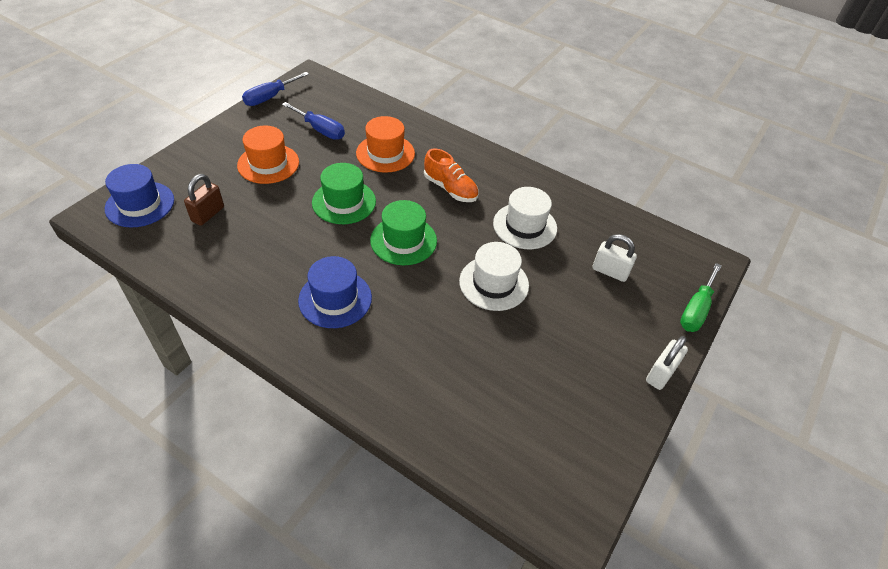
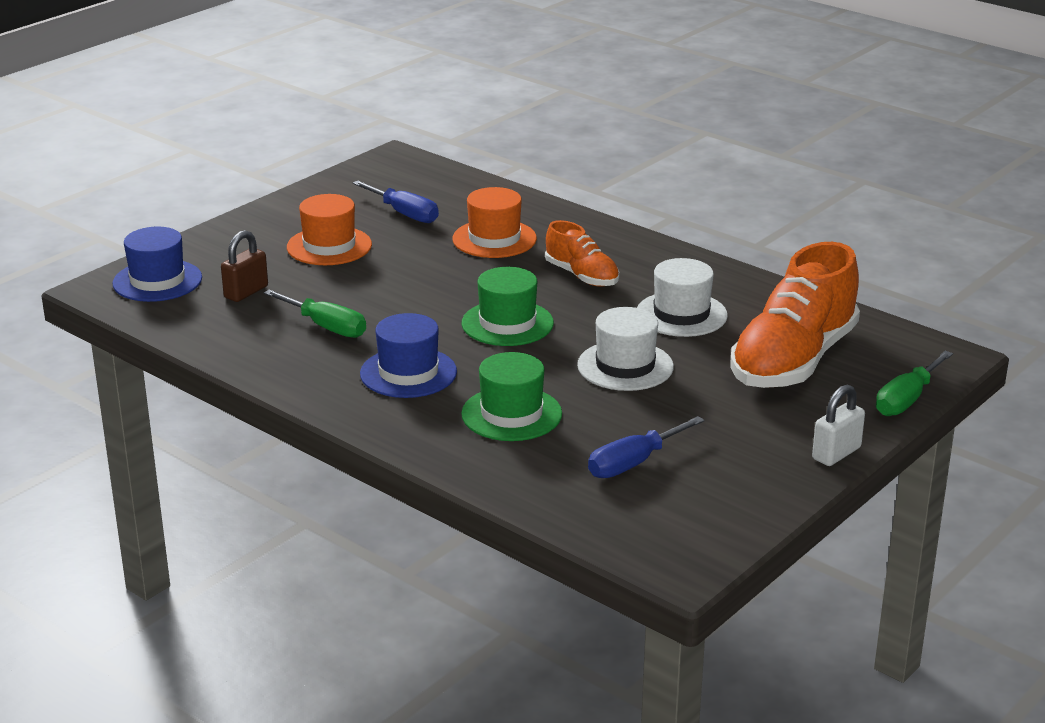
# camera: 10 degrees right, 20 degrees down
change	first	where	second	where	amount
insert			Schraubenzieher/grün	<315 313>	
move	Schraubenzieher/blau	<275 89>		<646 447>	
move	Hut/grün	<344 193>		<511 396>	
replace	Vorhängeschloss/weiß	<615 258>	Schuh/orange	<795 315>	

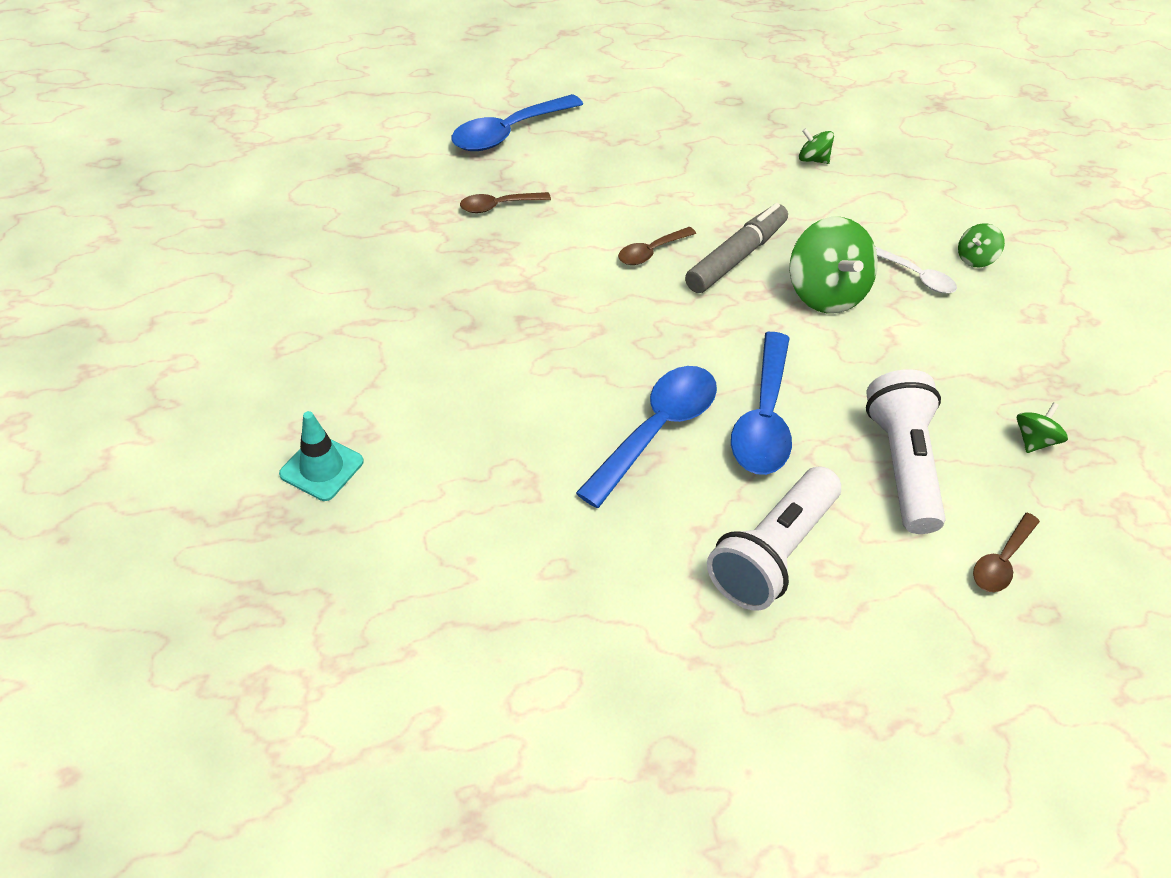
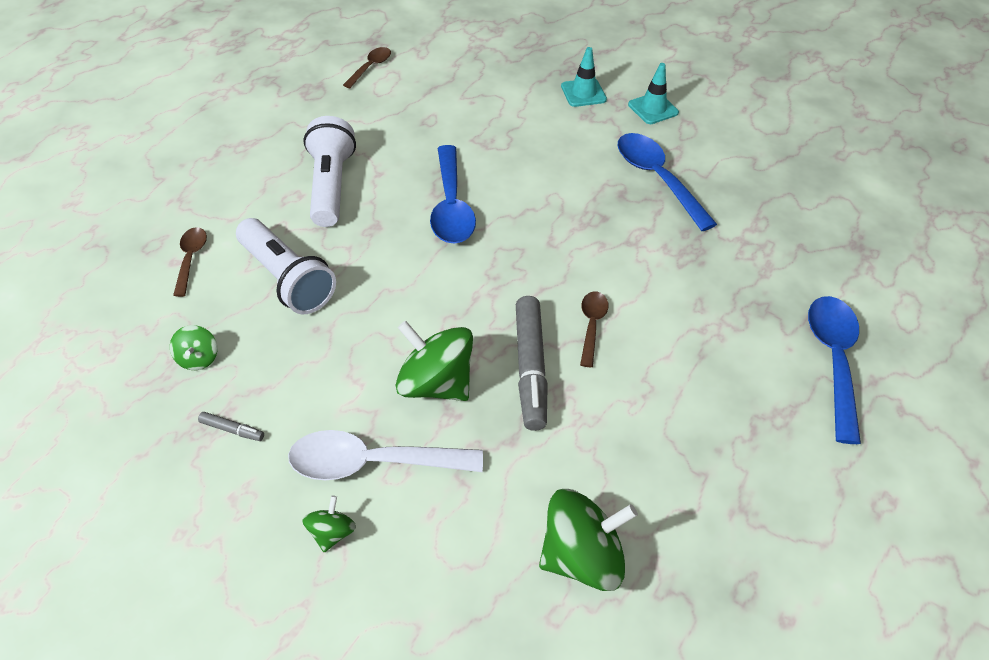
# camera: 140 degrees right, 0 degrees up
change	first	where	second	where	amount
insert			Filzstift/grau	<231 426>	
insert			Leitkegel/türkis	<653 93>	
move	Löffel/braun	<505 202>		<367 67>	
move	Löffel/blau	<761 403>		<667 182>	
resize	Kreisel/grün	<816 146>		<588 540>	x2.02
resize	Löffel/weiß	<916 270>		<385 455>	x1.82

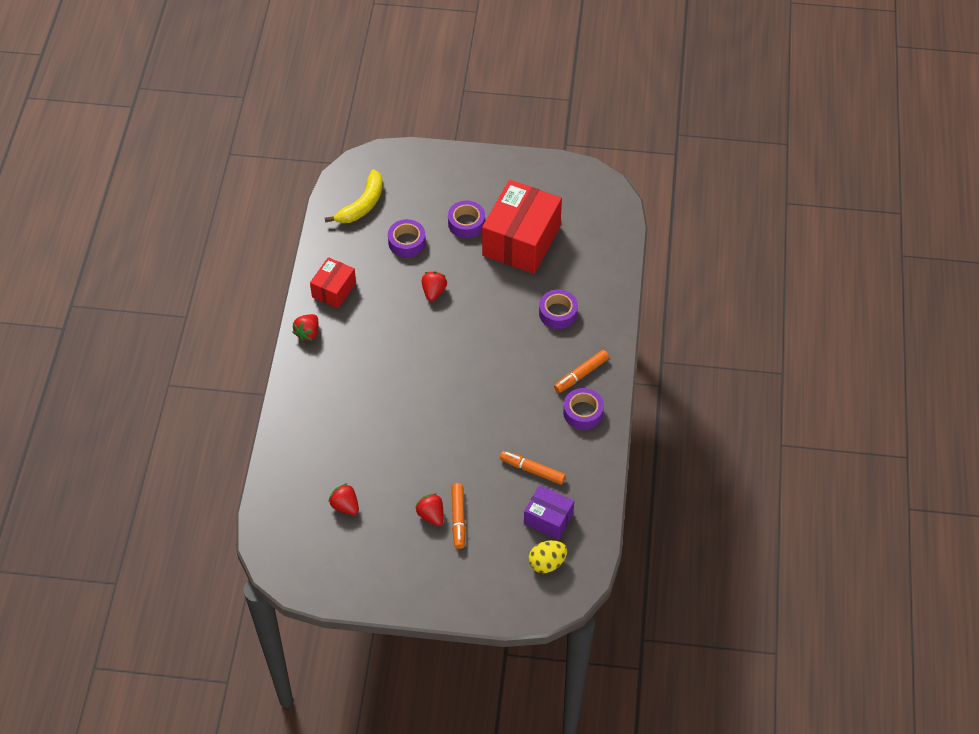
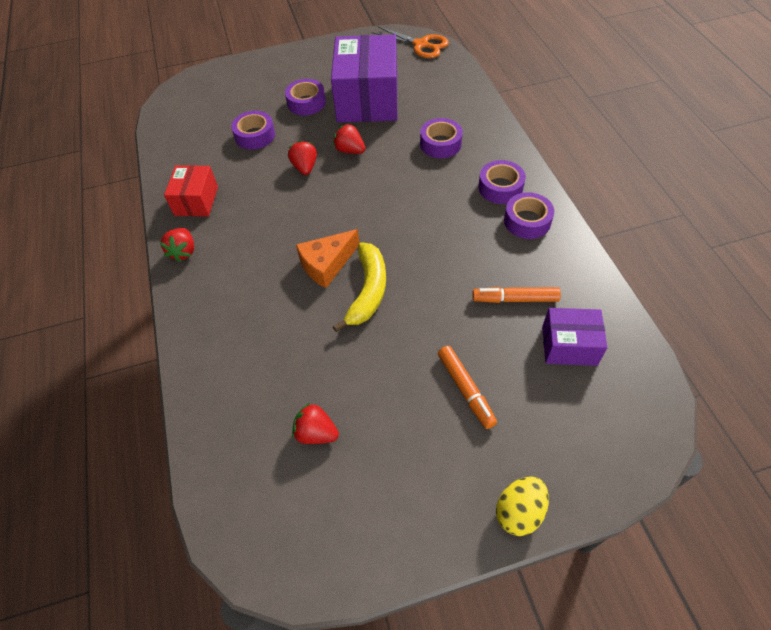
# camera: 20 degrees left, 0 degrees up
change	first	where	second	where	amount
insert			Käse/orange	<327 258>	
insert			Schere/orange	<410 42>	
move	Banane/gelb	<354 196>		<359 287>	
move	Erdbeere/rot	<429 509>		<349 139>	
move	Ei/gelb	<548 556>		<522 506>	
replace	Filzstift/orange	<581 371>	Klebeband/lila	<502 182>	
recolor	Schachtel/rot	<522 227>	Schachtel/lila	<364 78>	

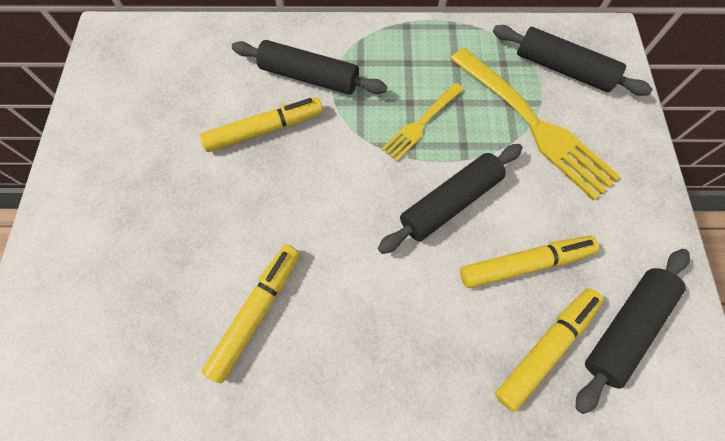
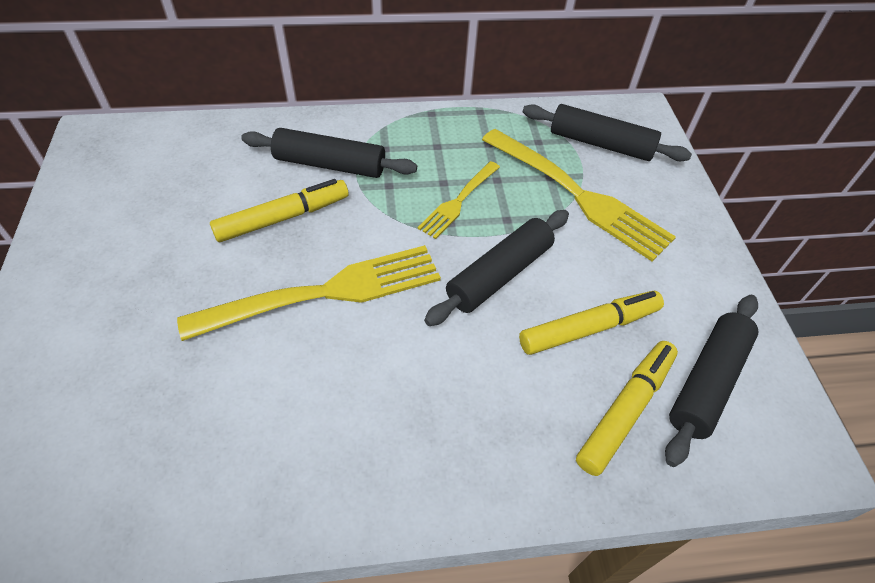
# camera: 10 degrees left, 15 degrees down
change	first	where	second	where	amount
delete	Filzstift/gelb	<251 314>			
insert			Gabel/gelb	<309 293>	

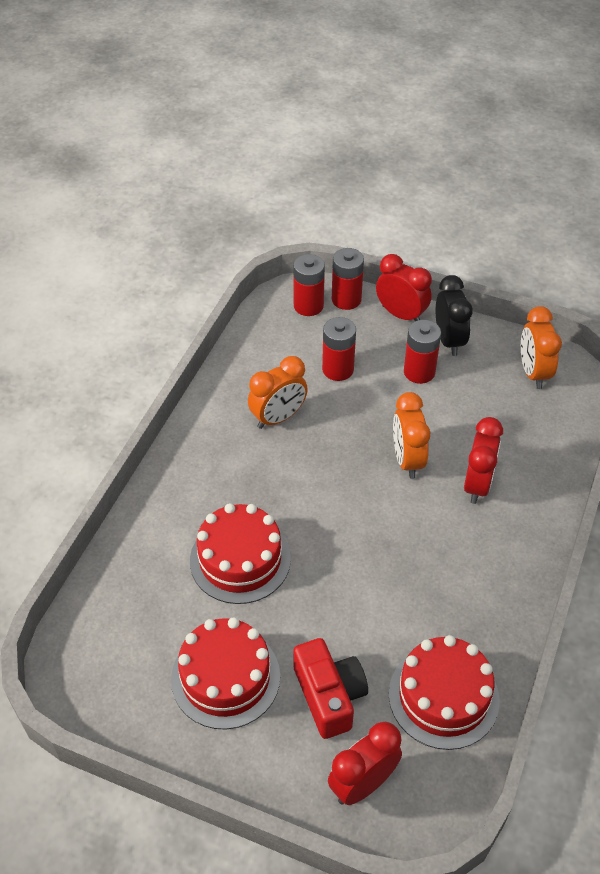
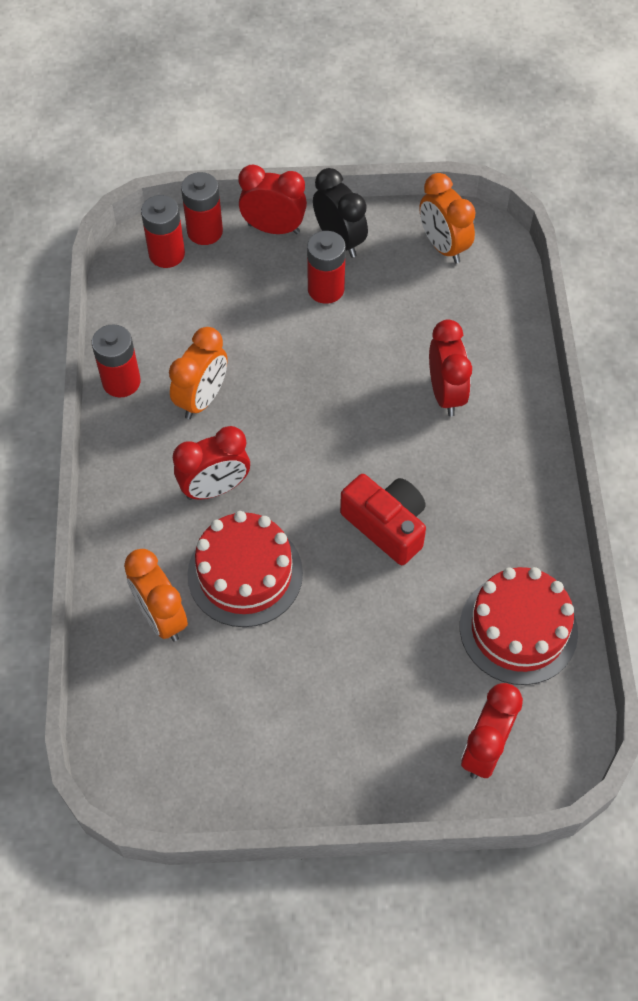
# camera: 25 degrees left, 10 degrees up
change	first	where	second	where	amount
delete	Kuchen/rot	<225 673>			
insert			Wecker/rot	<211 463>	
move	Kamera/rot	<330 688>		<383 519>	
move	Batterie/rot	<339 349>		<116 361>	
move	Wecker/orange	<411 435>		<156 595>	

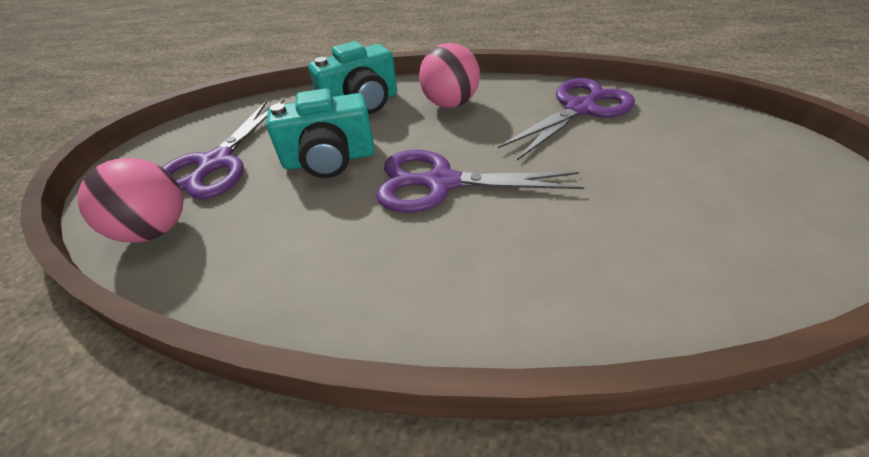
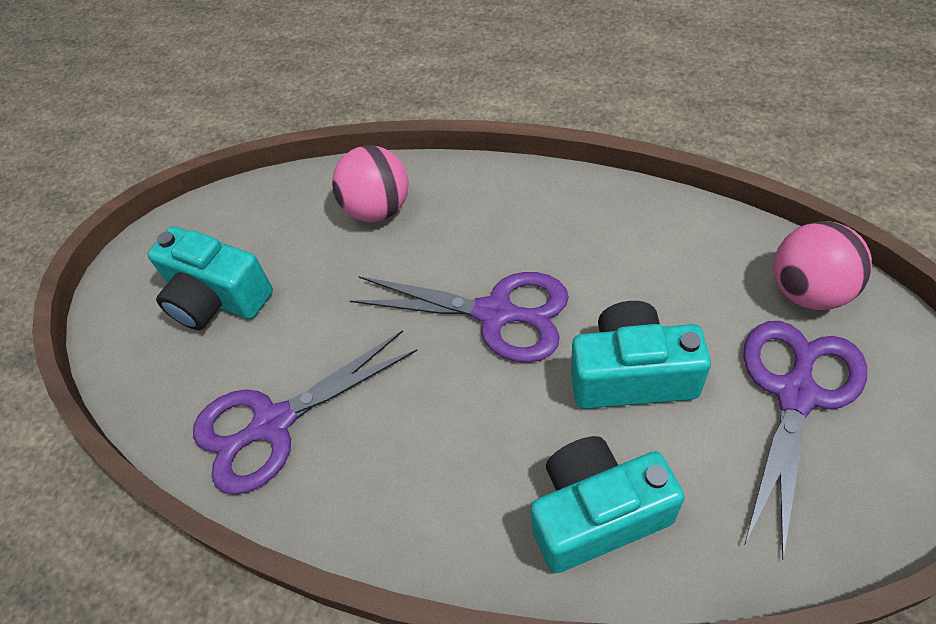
# camera: 165 degrees left, 10 degrees up
change	first	where	second	where	amount
insert			Kamera/türkis	<210 278>	
move	Ball/rosa	<449 75>		<370 183>	

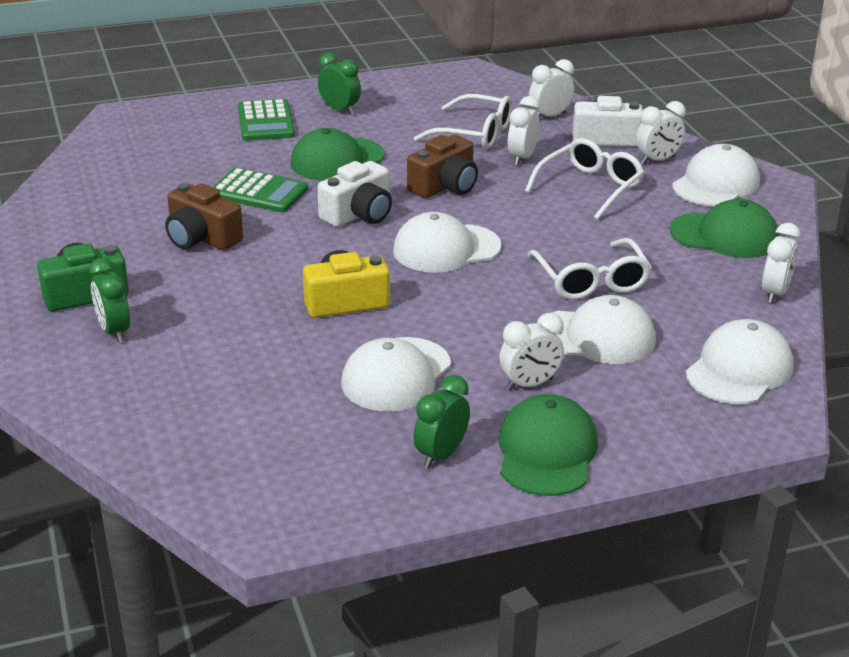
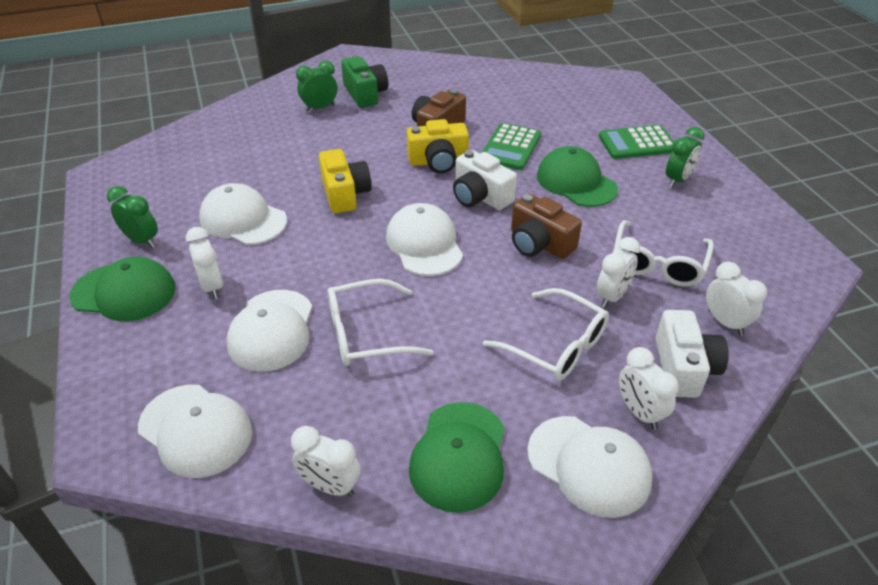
# camera: 90 degrees right, 10 degrees up
change	first	where	second	where	amount
insert			Kamera/gelb	<438 146>	
rotate	Wecker/weiß	<524 131>		<618 272>	105 degrees clockwise

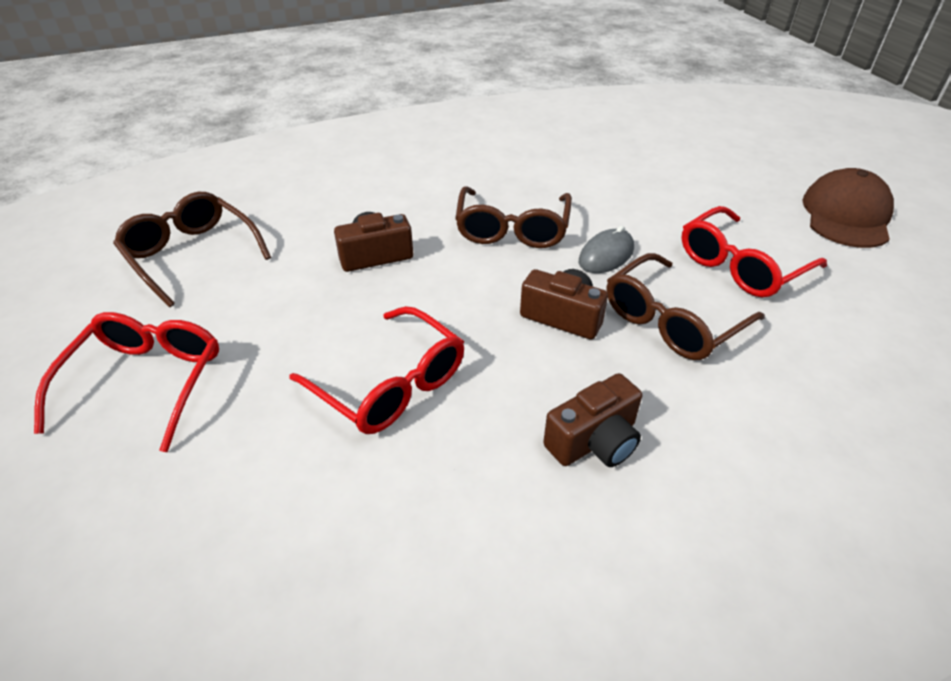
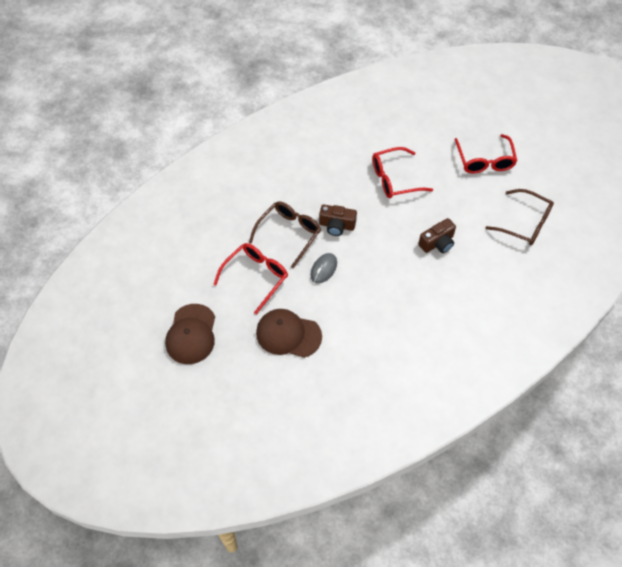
# camera: 165 degrees right, 15 degrees up
change	first	where	second	where	amount
delete	Brille/braun	<513 217>			
delete	Kamera/braun	<592 420>			
insert			Kappe/braun	<289 333>	
rotate	Brille/rot	<376 370>		<402 173>	45 degrees counterclockwise

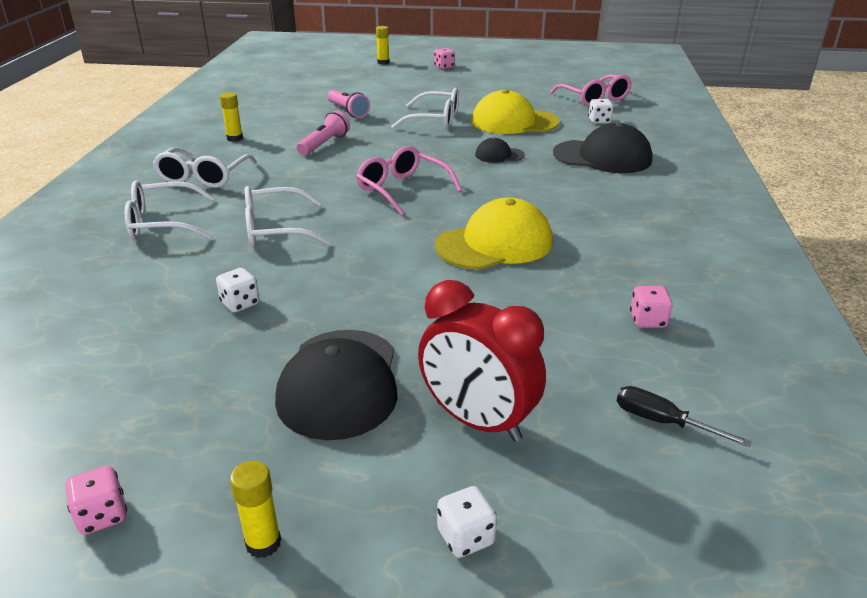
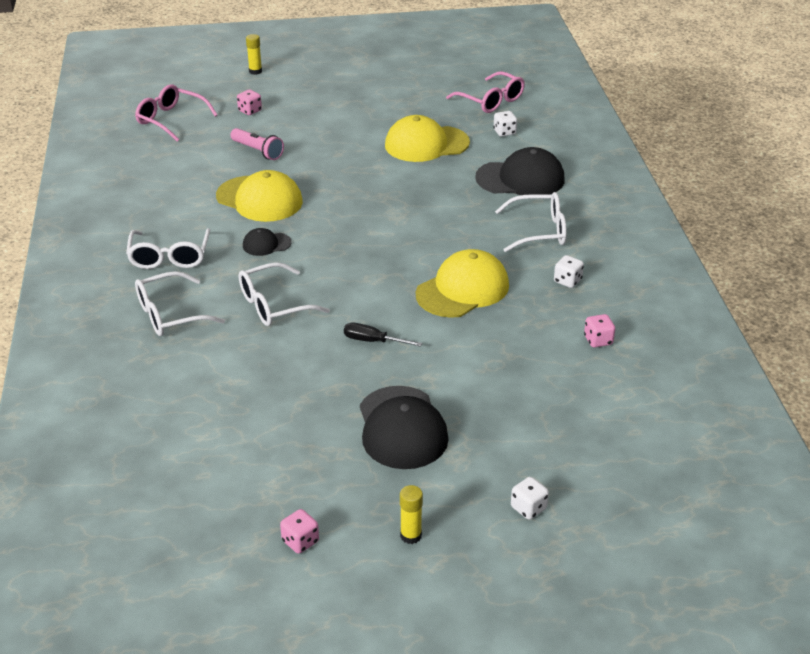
# camera: 15 degrees left, 5 degrees up
change	first	where	second	where	amount
delete	Klebestift/gelb	<231 117>			
delete	Wecker/rot	<482 361>			
move	Spielwürfel/weiß	<238 290>		<569 271>	
move	Brille/rosa	<409 181>		<176 113>	
move	Brille/weiß	<425 108>		<531 222>	
move	Spielwürfel/rosa	<444 58>		<249 102>	
move	Kappe/schwarz	<500 150>		<267 242>	
move	Schraubenzieher/schwarz	<684 416>		<383 335>	
replace	Taschenlampe/rosa	<323 133>	Kappe/gelb	<259 196>	

